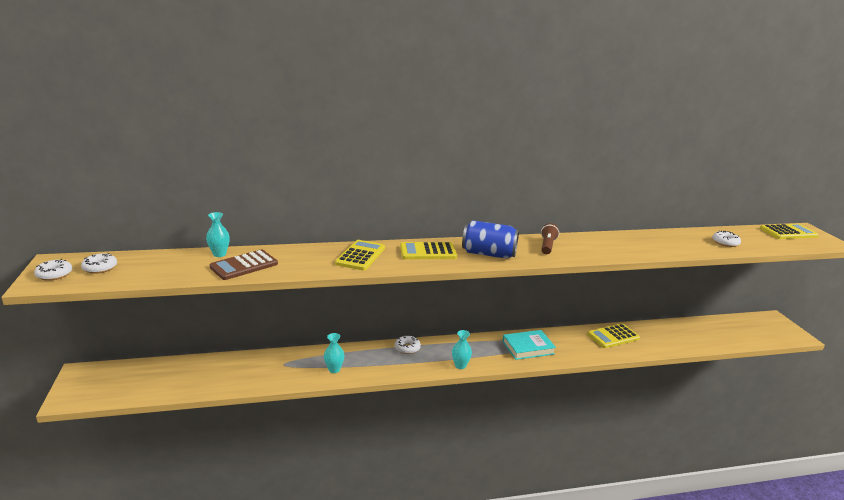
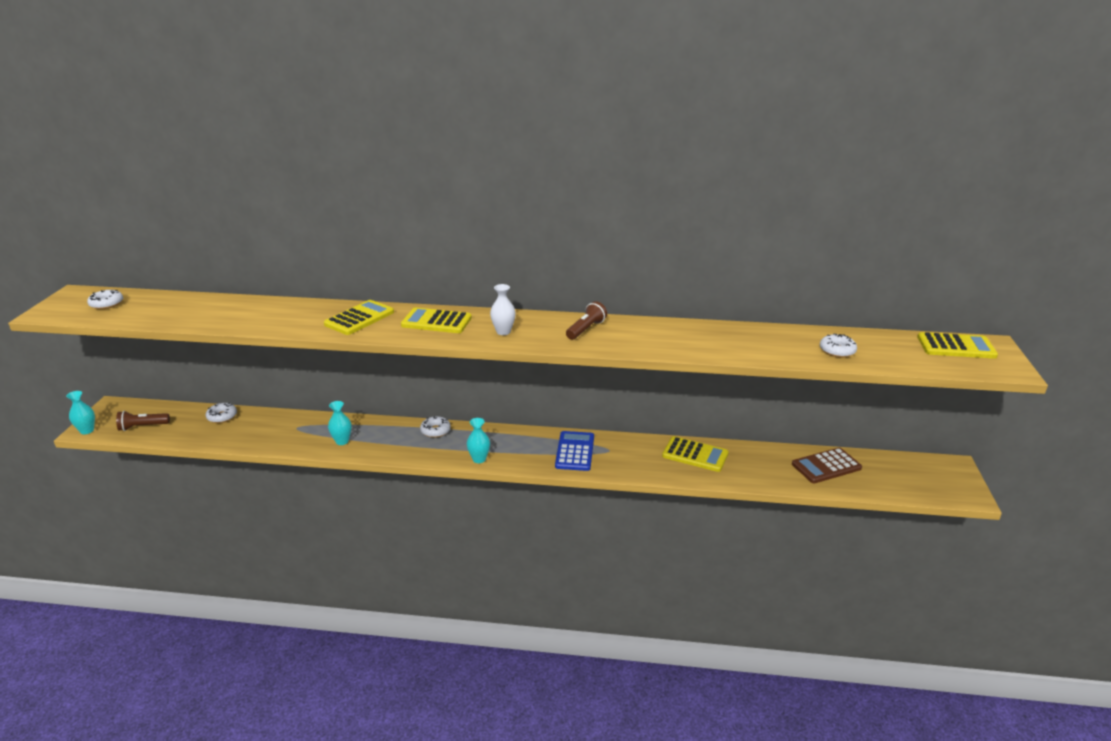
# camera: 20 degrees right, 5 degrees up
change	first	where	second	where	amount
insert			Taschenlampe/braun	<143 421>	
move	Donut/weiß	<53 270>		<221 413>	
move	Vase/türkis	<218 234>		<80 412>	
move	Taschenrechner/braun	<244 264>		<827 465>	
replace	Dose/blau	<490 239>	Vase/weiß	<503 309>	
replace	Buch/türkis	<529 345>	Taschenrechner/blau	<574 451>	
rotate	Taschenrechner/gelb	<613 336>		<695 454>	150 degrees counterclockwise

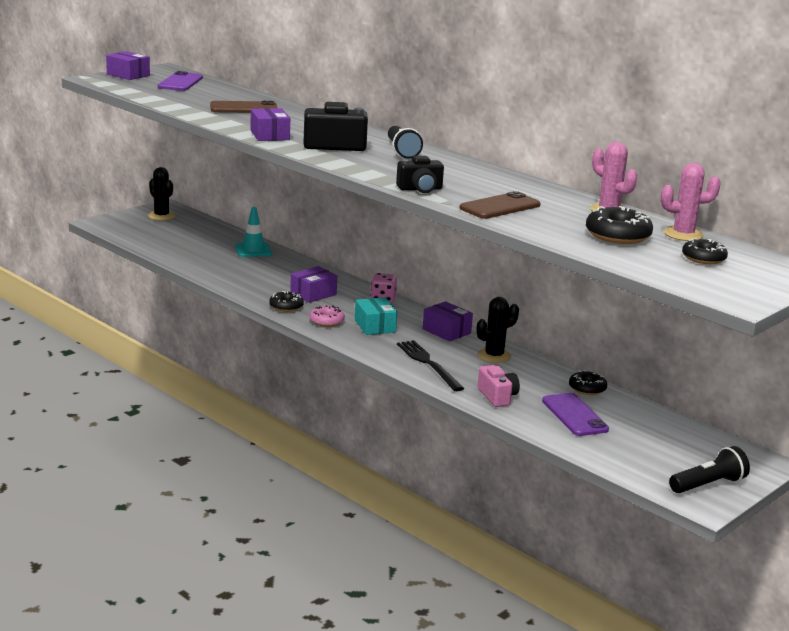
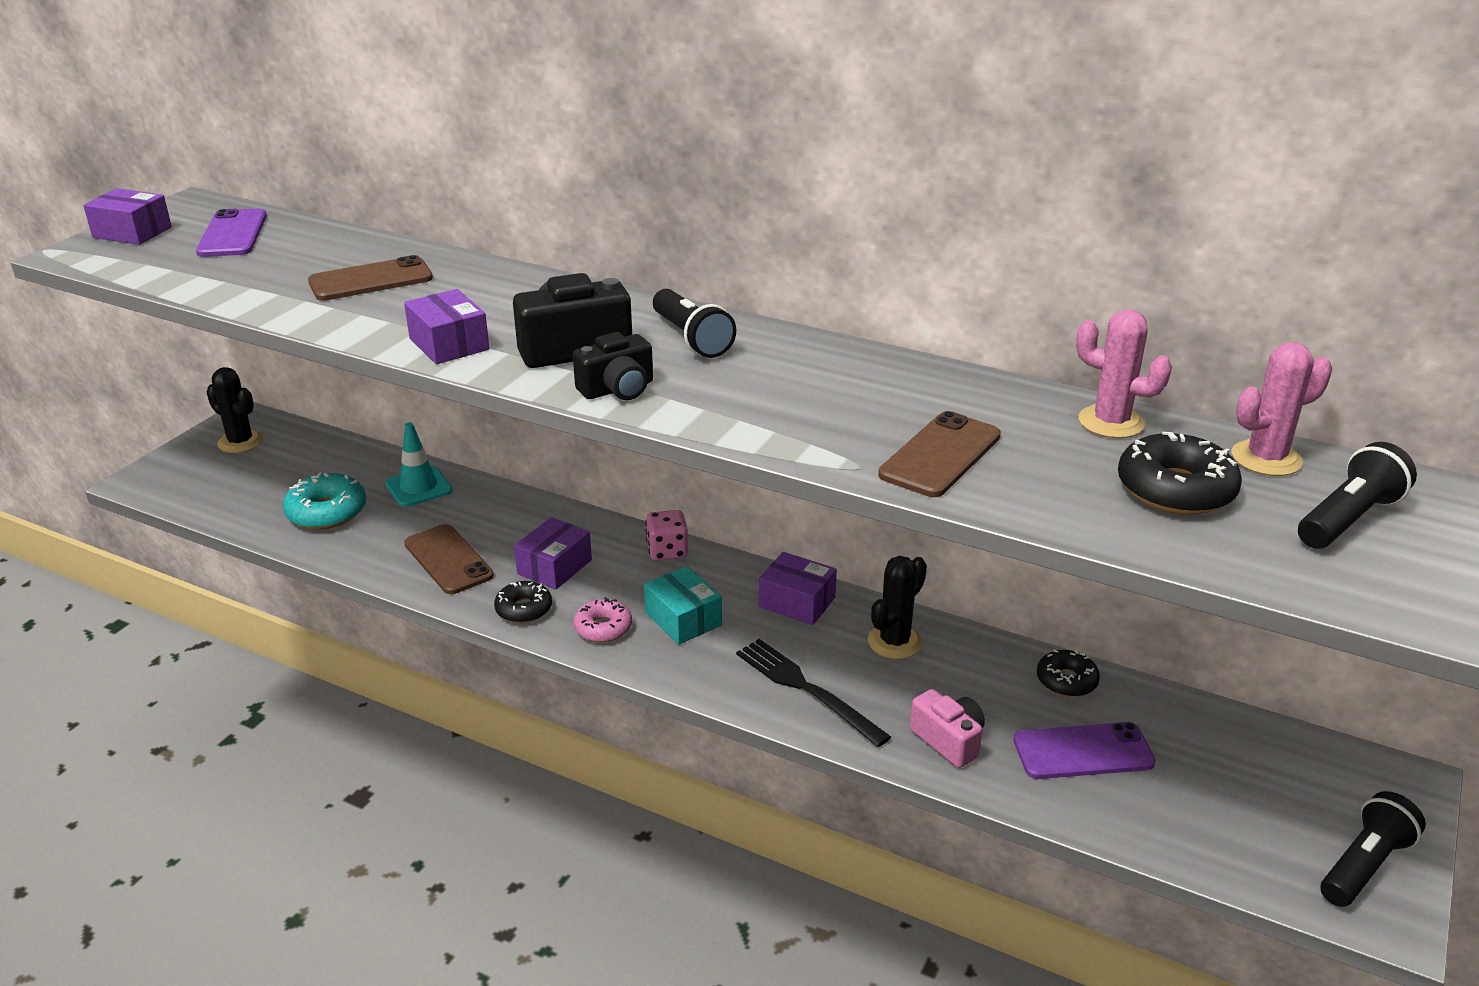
# camera: 15 degrees left, 10 degrees up
change	first	where	second	where	amount
insert			Donut/türkis	<324 501>	
insert			Handy/braun	<449 559>	
move	Kamera/schwarz	<420 174>		<613 366>	
replace	Donut/schwarz	<705 251>	Taschenlampe/schwarz	<1357 495>	
rotate	Handy/lila	<575 414>		<1084 750>	60 degrees counterclockwise

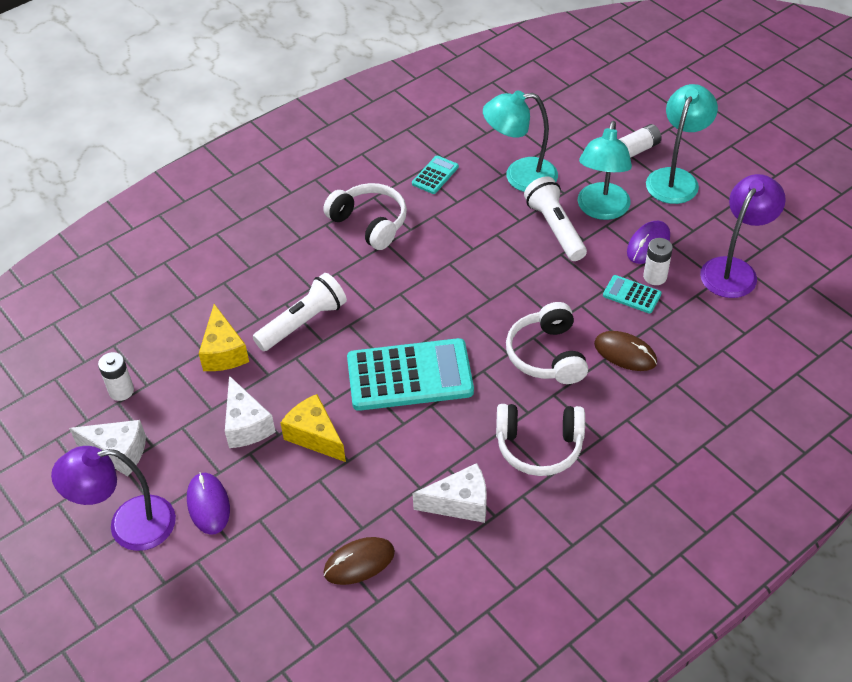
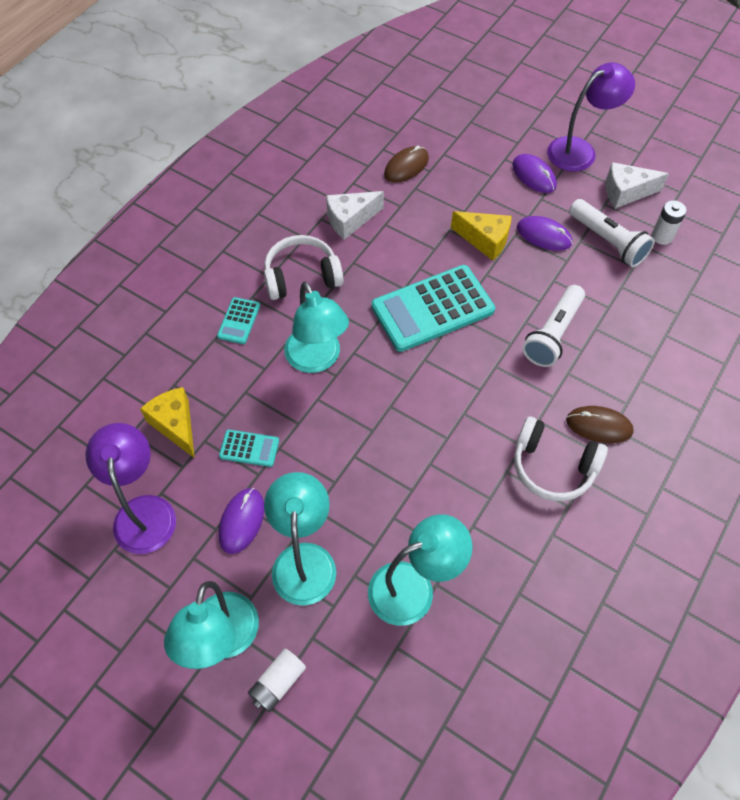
# camera: 160 degrees right, 10 degrees up
change	first	where	second	where	amount
delete	Batterie/weiß	<658 261>			
move	Käse/gelb	<224 337>		<167 422>	
move	Taschenrechner/türkis	<435 174>		<238 320>	
move	Taschenlampe/weiß	<555 219>		<612 233>	
move	Computermaus/braun	<625 351>		<600 424>	
replace	Käse/weiß	<250 412>	Computermaus/lila	<544 233>	
replace	Kopfhörer/weiß	<547 343>	Lampe/türkis	<316 327>	
rotate	Lampe/lila	<743 236>		<131 488>	150 degrees clockwise

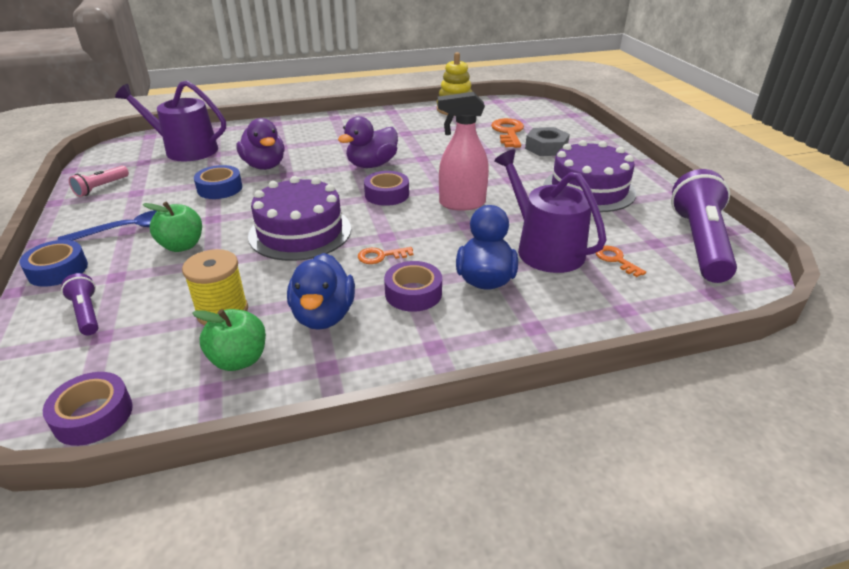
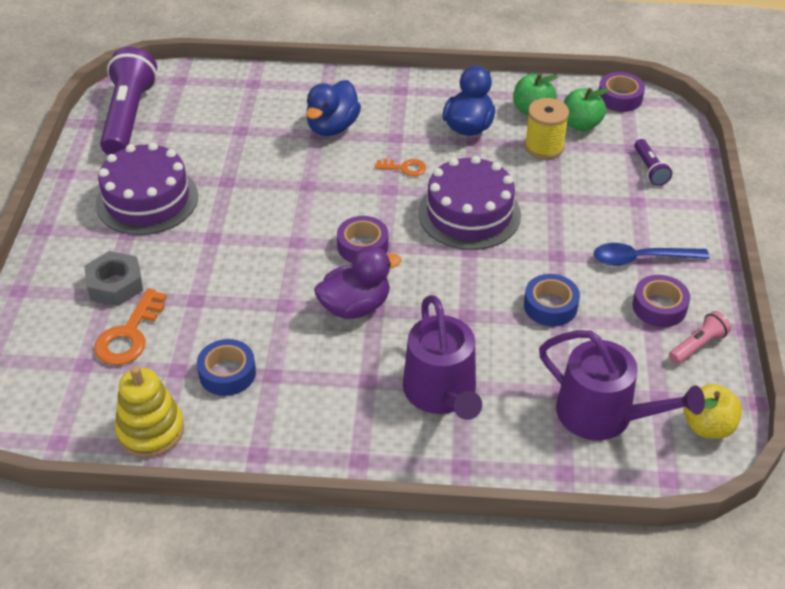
# camera: 160 degrees left, 10 degrees up
change	first	where	second	where	amount
delete	Ente/lila	<260 144>			
delete	Sprühflasche/rosa	<463 151>			
delete	Schlüssel/orange	<621 261>			
insert			Apfel/gelb	<712 411>	
move	Klebeband/blau	<54 263>		<226 367>	
move	Apfel/grün	<172 226>		<586 109>	
move	Klebeband/lila	<413 286>		<661 301>	
move	Gießkanne/lila	<550 211>		<442 357>	
rotate	Taschenlampe/lila	<704 226>		<128 101>	150 degrees clockwise

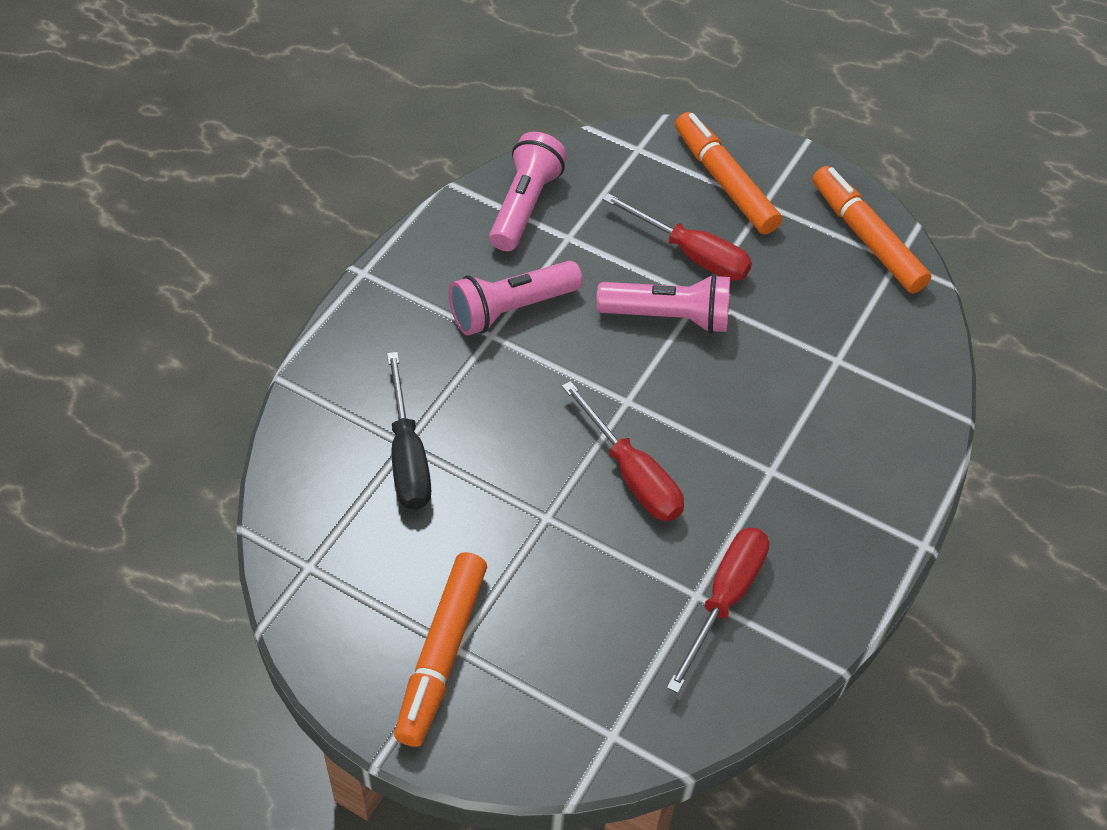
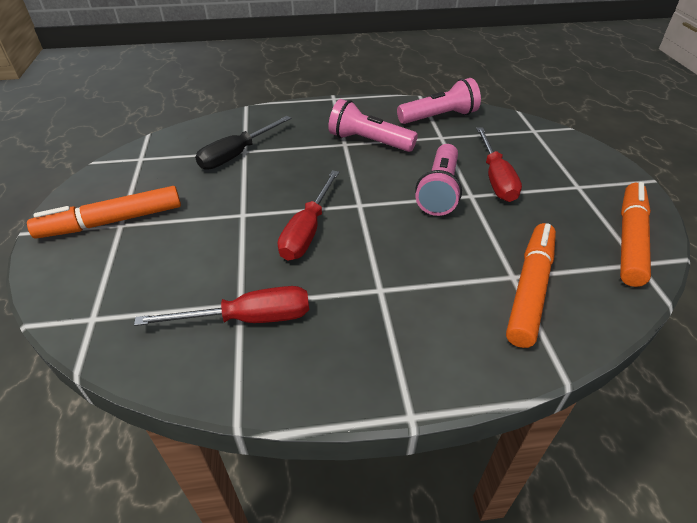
# camera: 55 degrees right, 10 degrees down
change	first	where	second	where	amount
move	Filzstift/orange	<728 173>		<531 285>	
rotate	Taschenlampe/rosa	<663 304>		<439 180>	45 degrees clockwise

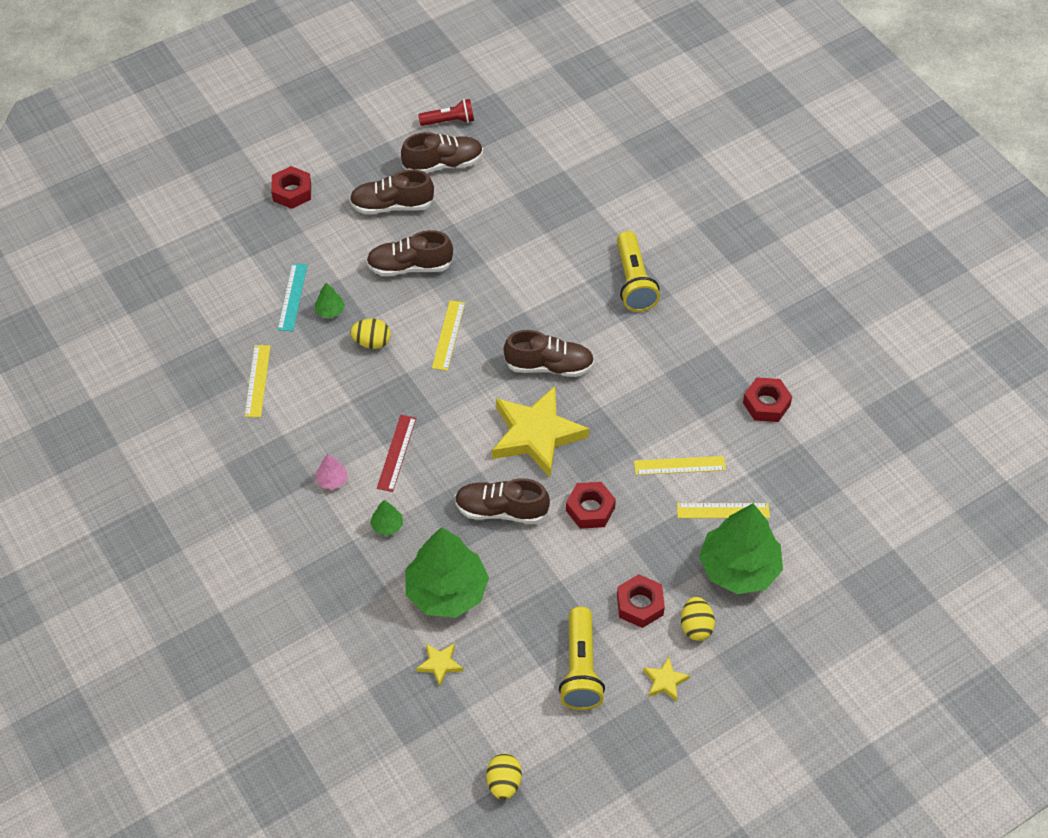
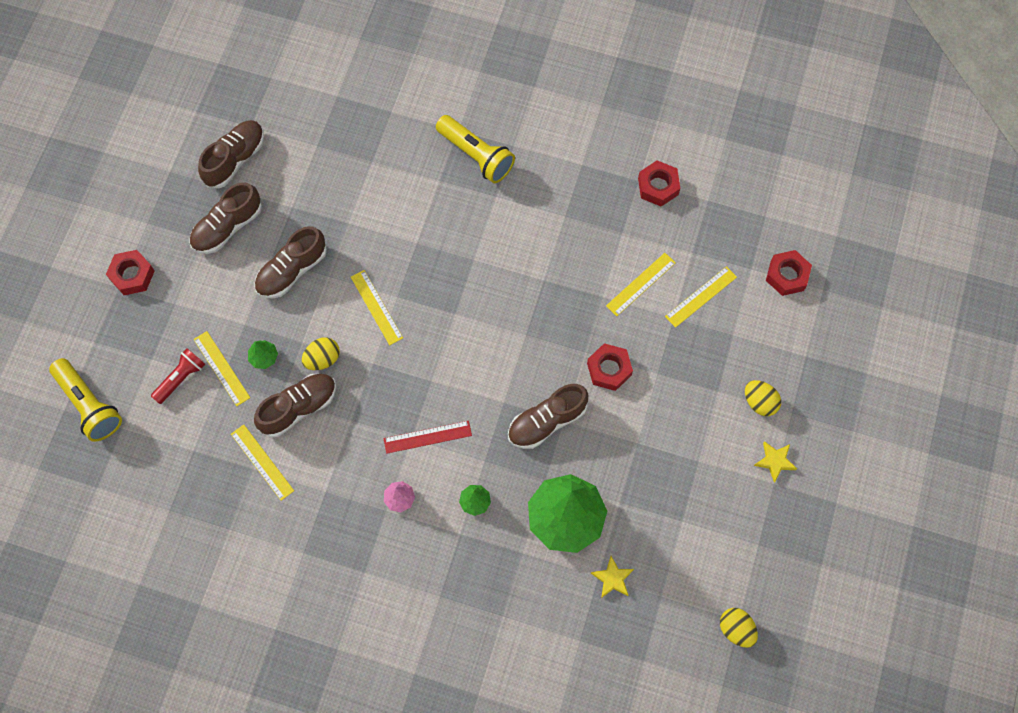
# camera: 40 degrees left, 15 degrees up
change	first	where	second	where	amount
delete	Stern/gelb	<540 431>			
delete	Baum/grün	<741 548>			
move	Taschenlampe/rot	<446 112>		<178 376>	
move	Schuh/braun	<548 353>		<295 405>	
move	Taschenlampe/gelb	<582 658>		<85 400>	
move	Sechskantmutter/rot	<641 601>		<789 273>	
recolor	Lineal/türkis	<292 297>	Lineal/gelb	<221 368>	
rotate	Lineal/rot	<396 453>		<427 437>	75 degrees counterclockwise

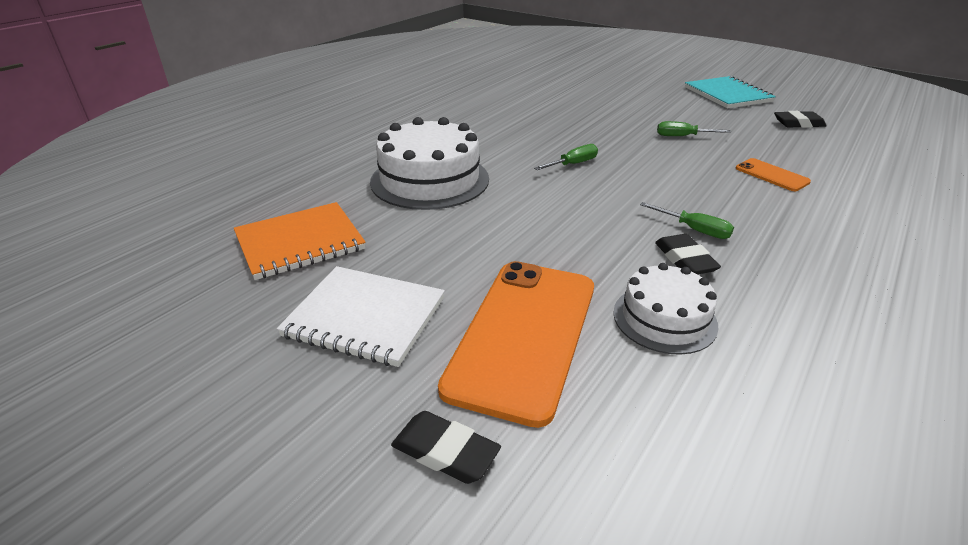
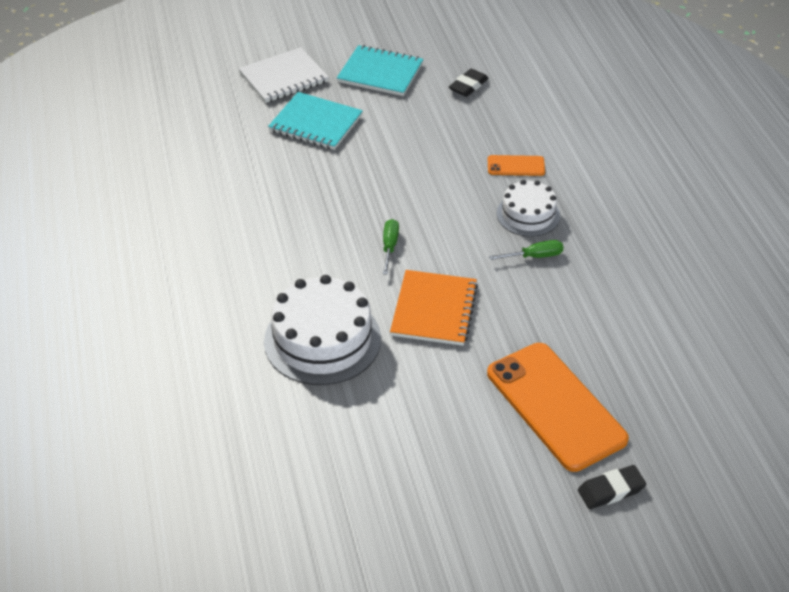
# camera: 50 degrees left, 10 degrees up
change	first	where	second	where	amount
delete	Radiergummi/schwarz	<688 254>			
delete	Schraubenzieher/grün	<694 128>			
insert			Notizbuch/türkis	<315 121>	
move	Notizbuch/orange	<300 241>		<434 308>	
move	Notizbuch/weiß	<361 316>		<283 75>	
move	Kuchen/weiß	<666 309>		<528 208>	

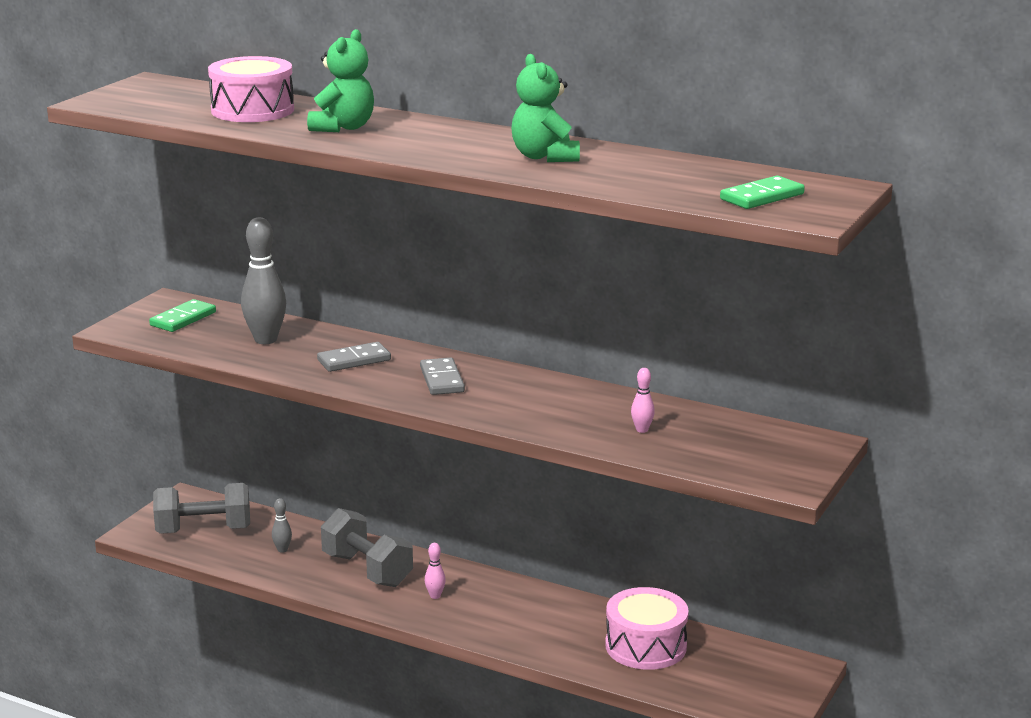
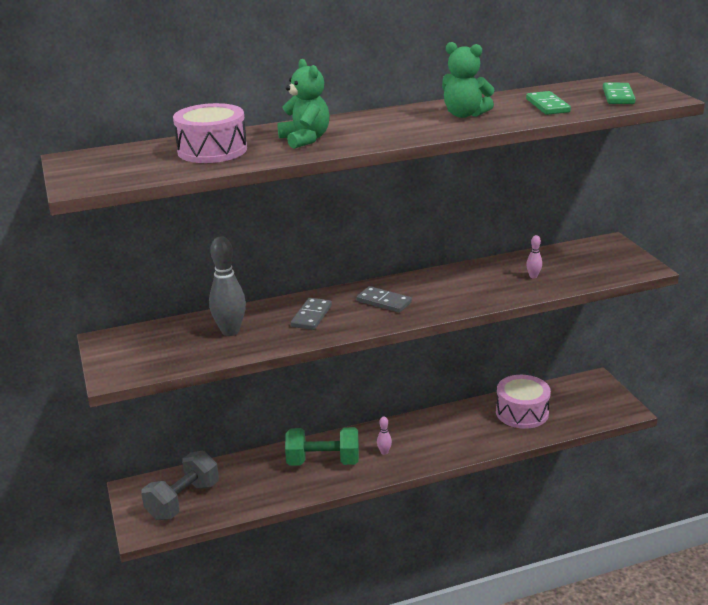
# camera: 45 degrees left, 5 degrees up
change	first	where	second	where	amount
delete	Bowlingkegel/grau	<282 525>			
move	Dominostein/grün	<182 315>		<548 103>	
recolor	Hantel/grau	<367 547>	Hantel/grün	<322 446>	

